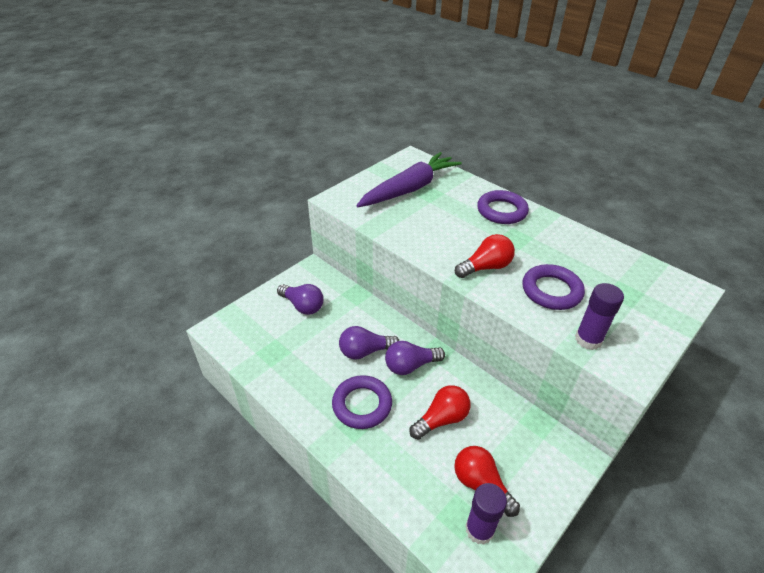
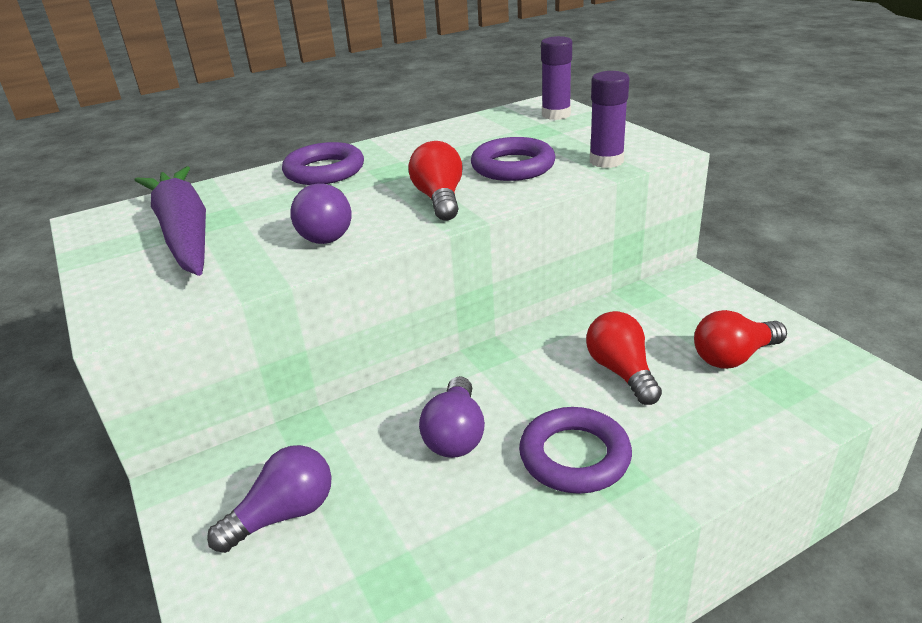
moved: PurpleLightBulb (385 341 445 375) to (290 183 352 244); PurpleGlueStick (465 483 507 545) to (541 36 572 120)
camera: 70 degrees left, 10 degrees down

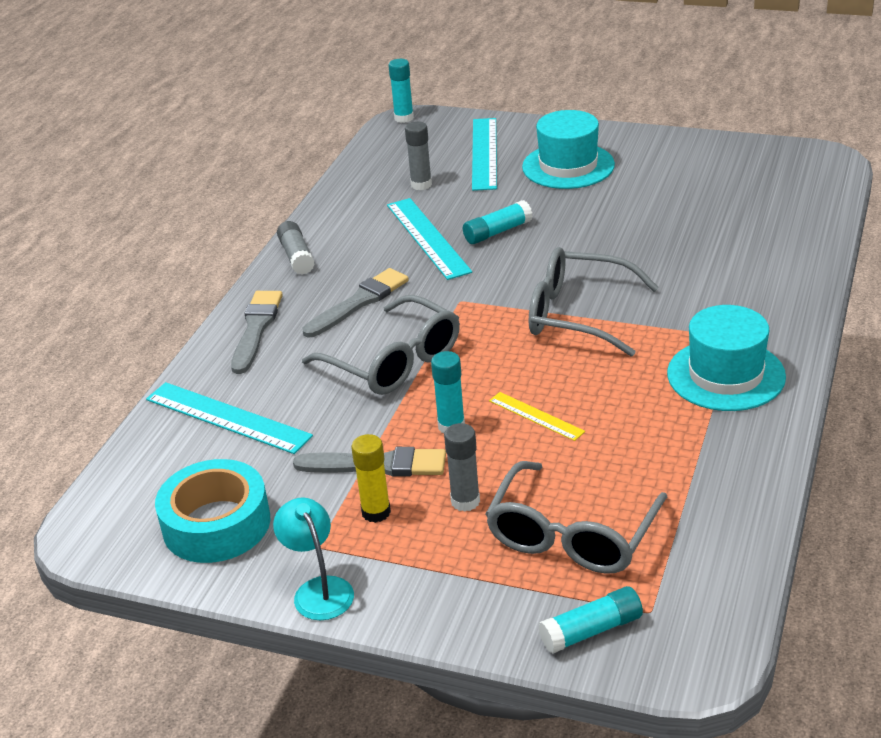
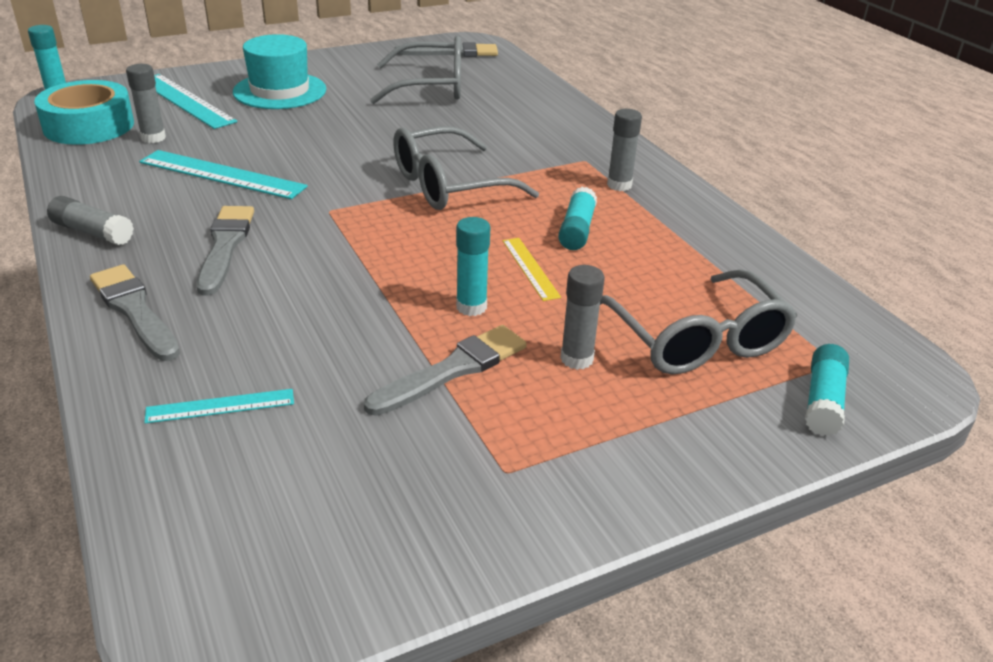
removed: TurquoiseDeskLamp (273 497 354 620); GoldenGlueStick (351 434 391 523)
added: GreyPaintBrush (394 42 498 57)
moved: TurquoiseRollOfTape (155 459 270 563) to (34 80 134 145); GreySpectacles (302 295 460 395) to (370 35 461 104); TurquoiseGlueStick (463 200 533 244) to (558 187 597 250)
replaced: TurquoiseHat (667 305 786 411) to GreyGlueStick (607 109 642 191)
turned: GoldenStraightedge (489 392 585 441) = (503 238 561 301) 75 degrees clockwise
resized: TurquoiseStraightedge (146 382 313 454) = (144 389 294 424) x0.55
camera: 50 degrees left, 0 degrees up

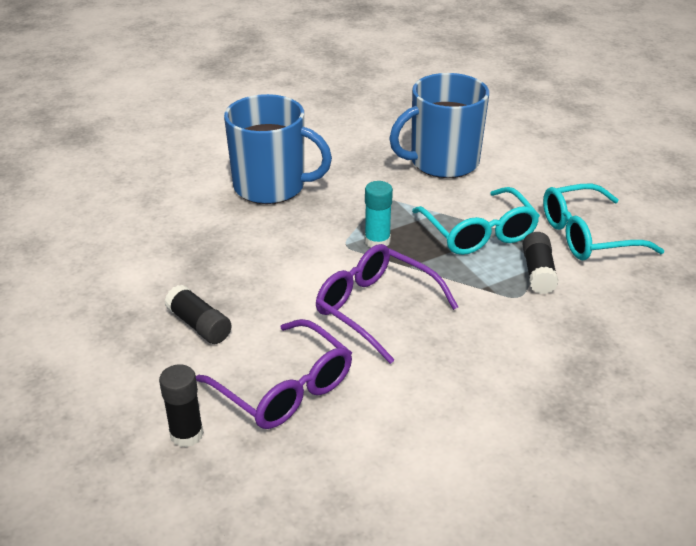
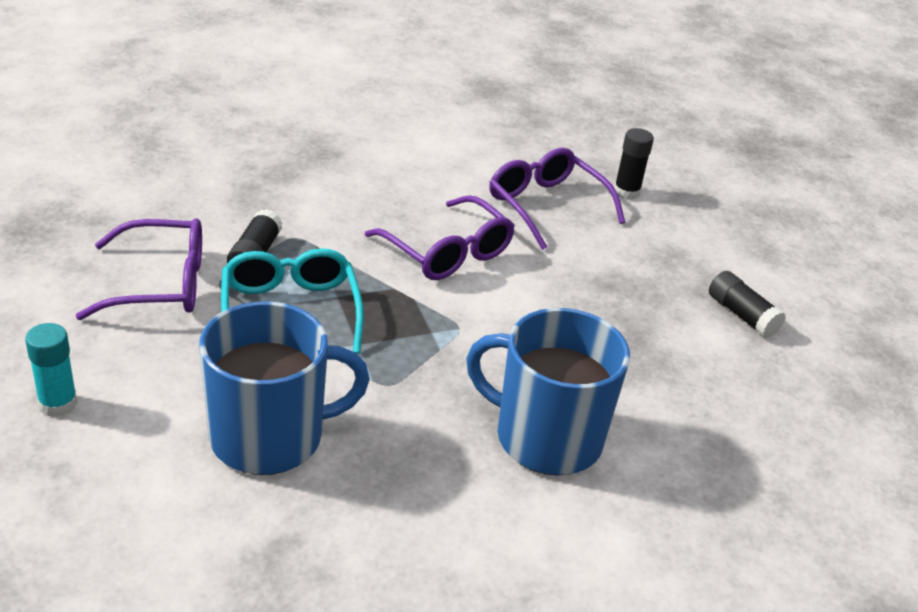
moved: EbonyGlueStick (165 285 232 344) to (709 271 786 338); TurquoiseGlueStick (365 181 393 247) to (25 323 77 417)
recoloured: TurquoiseSpectacles (543 184 664 260) to PurpleSpectacles (76 218 202 320)
camera: 175 degrees left, 0 degrees up

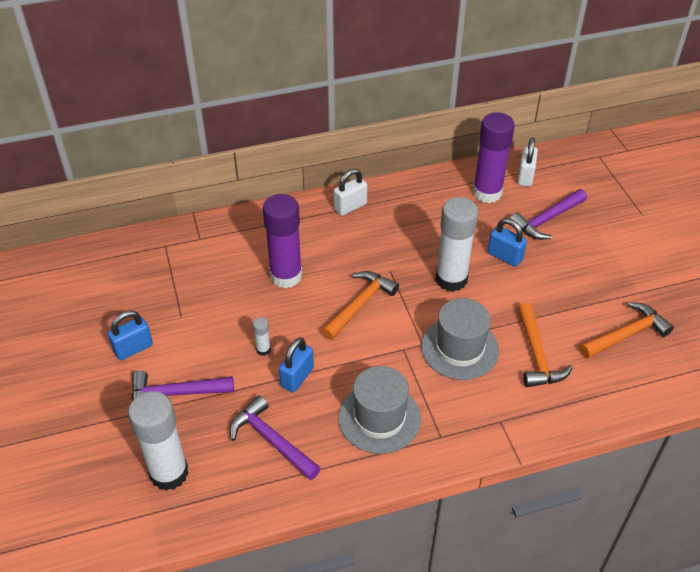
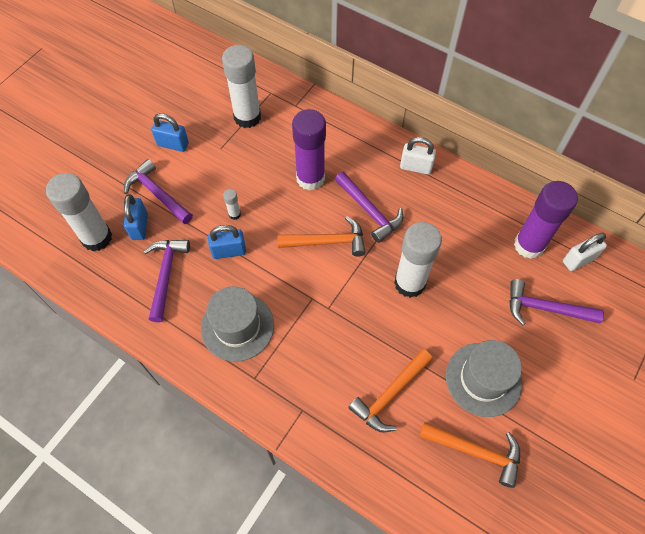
added: WhiteGlueStick (222 45 261 128); PurpleClawHammer (335 172 403 243)
moved: GreyHat (421 298 499 380) to (446 340 522 417); BluePadlock (488 218 527 267) to (124 194 148 240)
camera: 50 degrees right, 15 degrees up

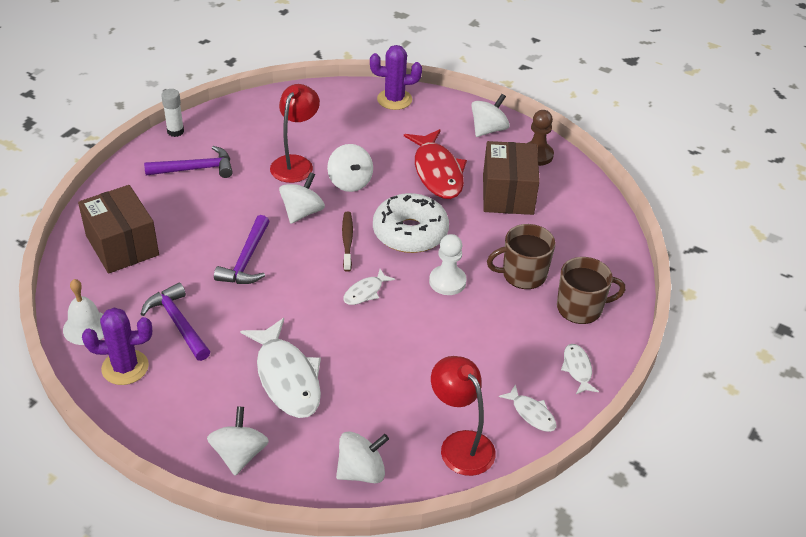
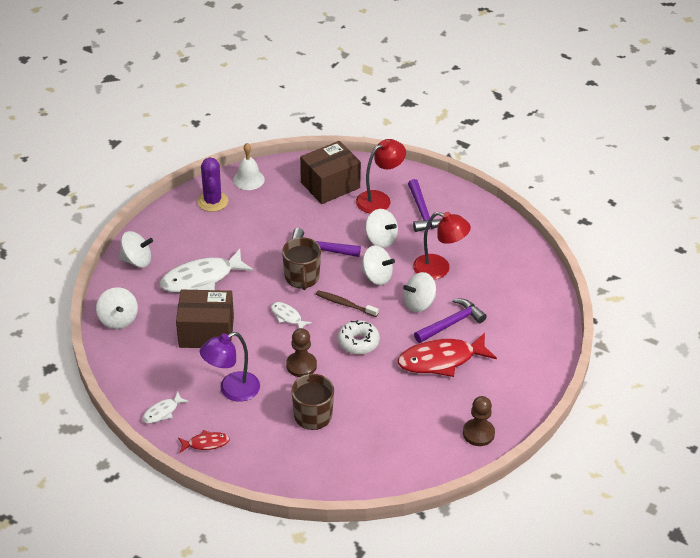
removed: WhiteGlueStick (161 89 184 137); PurpleCactus (370 45 422 110)
added: PurpleDeskLamp (200 332 260 402)
moved: PurpleClawHammer (141 283 210 361) to (414 299 487 343); CrimsonDeskLamp (431 356 496 476) to (356 139 406 214); WhiteWhirligig (471 94 510 137) to (366 209 398 248); RussetParcel (483 141 540 215) to (176 290 234 348); RussetCoffeeMug (557 257 626 324) to (282 237 321 290)
recoloured: WhiteChessPawn (429 234 467 295) to RussetChessPawn (286 328 317 377); WhiteFish (561 344 599 394) to CrimsonFish (178 430 230 453)
turned: RussetToothBrush (342 212 353 272) = (316 290 379 317) 150 degrees counterclockwise
resized: WhiteDoughnut (373 193 449 253) = (338 320 380 355) x0.65
camera: 90 degrees right, 0 degrees up

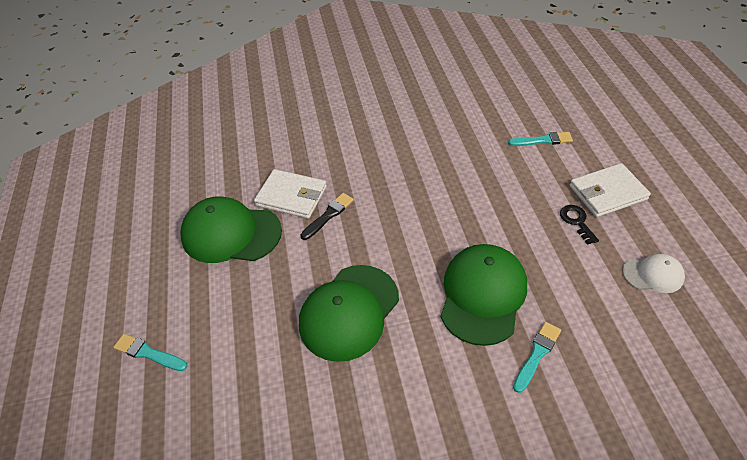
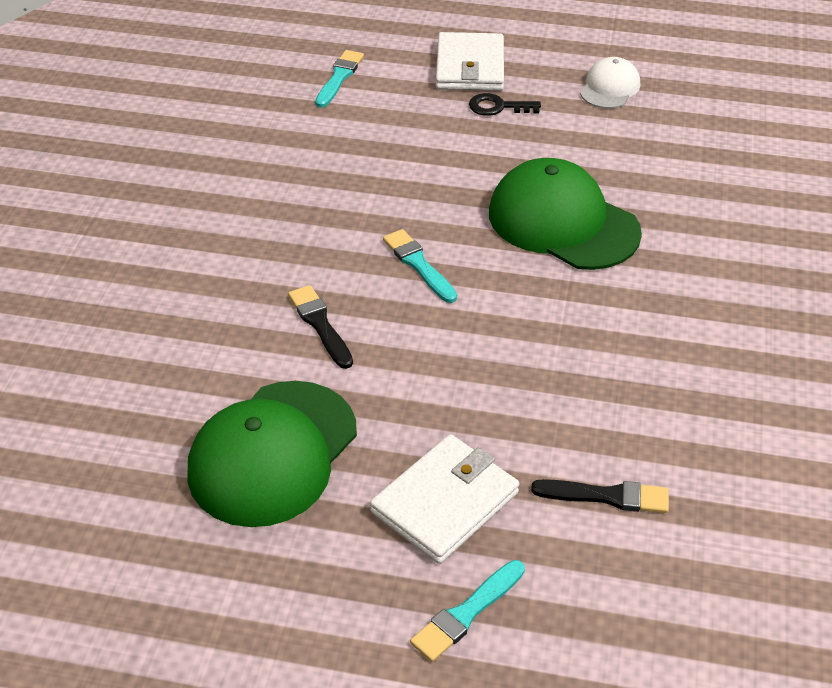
removed: EmeraldCap (299 265 399 362)
added: EbonyPaintBrush (531 479 669 513)
moved: WhiteCardWallet (254 169 327 219) to (370 434 519 564); TurquoisePaintBrush (513 322 561 393) to (383 229 457 303)
camera: 70 degrees left, 5 degrees down

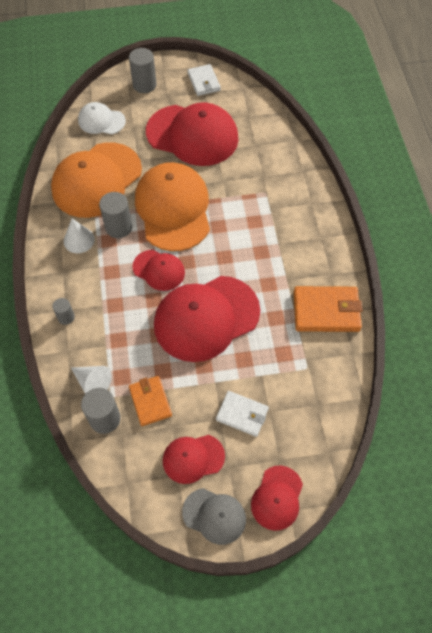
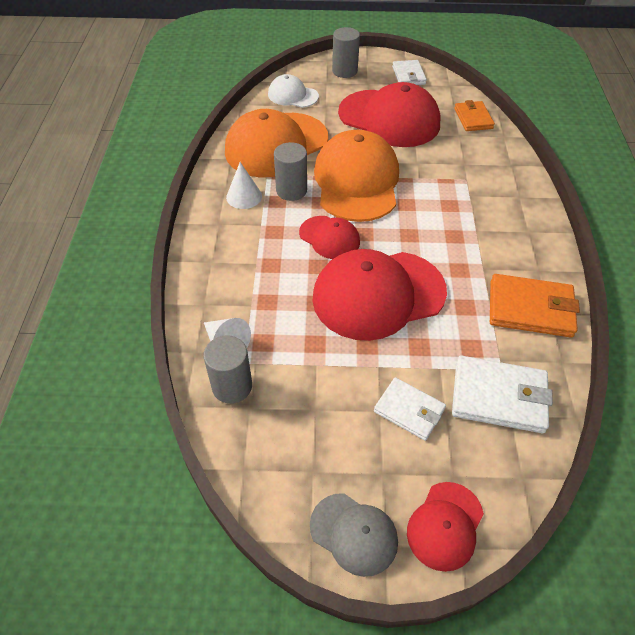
removed: GreyCylinderShape (52 298 75 325); CrimsonCap (163 435 225 484)
added: WhiteCardWallet (452 356 553 433)
moved: OrangeCardWallet (129 376 172 426) to (454 100 495 131)
camera: 10 degrees right, 10 degrees down

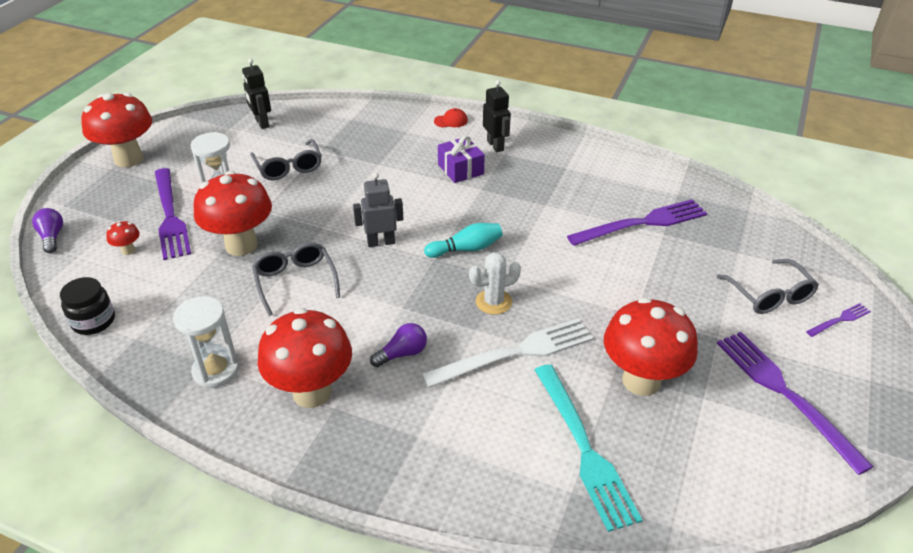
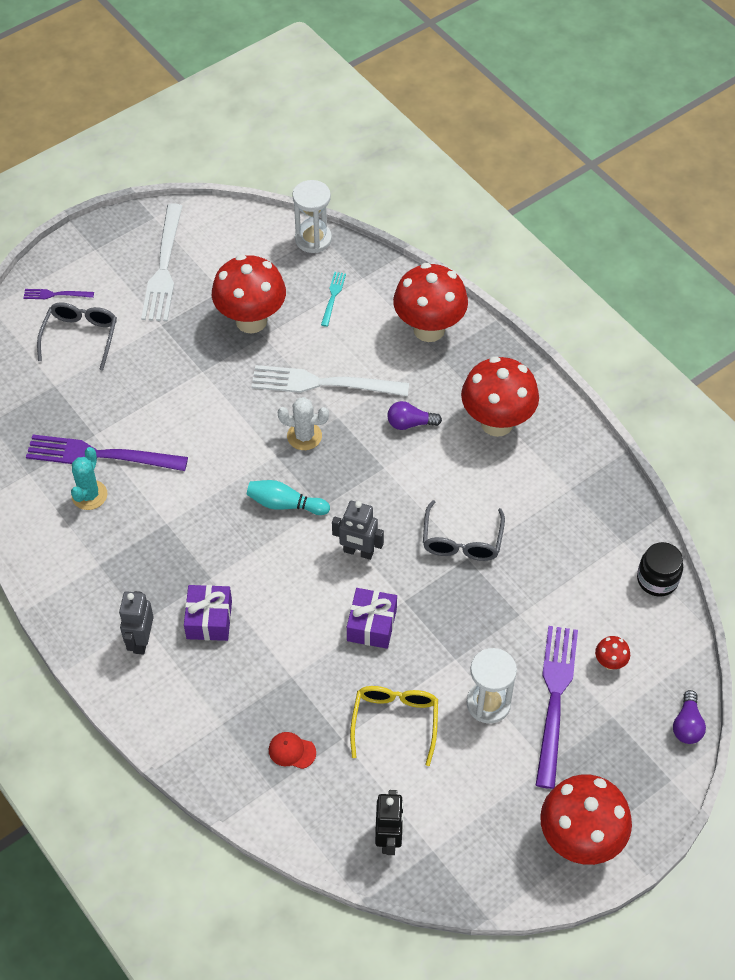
added: TurquoiseCactus (71 447 107 510); PurpleWrappedGift (347 588 397 649)
moved: WhiteHourglass (173 296 239 388) to (292 180 332 253); CrimsonFungus (193 171 272 256) to (393 263 468 342); CrimsonCap (434 108 468 128) to (269 732 316 769)
recoloured: GreySpectacles (250 139 322 180) to GoldenSpectacles (350 686 438 766); EbonyRobotFigure (483 80 511 152) to GreyRobotFigure (119 591 154 655); PurpleFork (717 332 874 475) to WhiteFork (141 203 182 321)
resized: TurquoiseFork (535 364 642 532) = (321 272 346 327) x0.46
camera: 150 degrees left, 15 degrees up

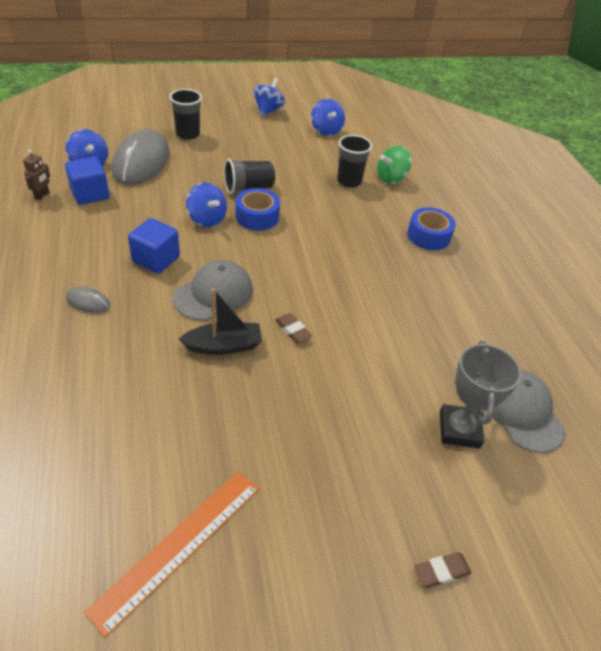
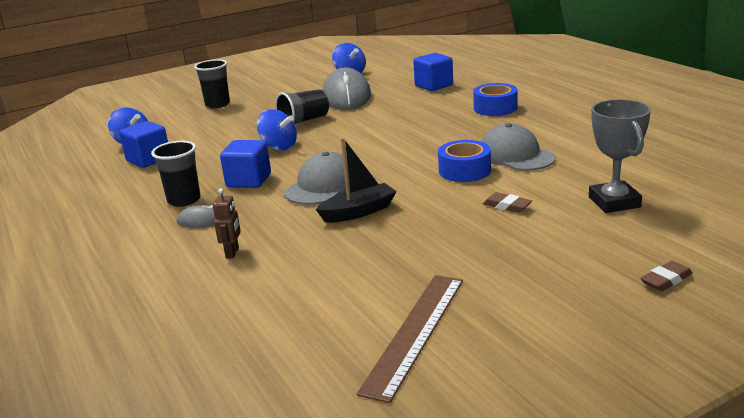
removed: BlueWhirligig (253 78 285 116)
moved: RussetRobotFigure (23 150 50 201) to (213 188 241 258); GreyPcMouse (112 129 170 185) to (322 68 371 110); BlueRollOfTape (236 188 280 231) to (438 140 491 182); RussetPencilEraser (275 313 312 343) to (483 192 532 213); EbonyTumbler (337 135 372 188) to (151 141 201 207); GreyCap (486 370 566 453) to (481 123 556 171)
replaced: EmeraldWhirligig (377 146 412 184) to BlueBlock (413 53 453 91)
recoloured: OrangeStraightedge (84 471 259 637) to RussetStraightedge (357 275 463 403)
camera: 10 degrees left, 20 degrees down

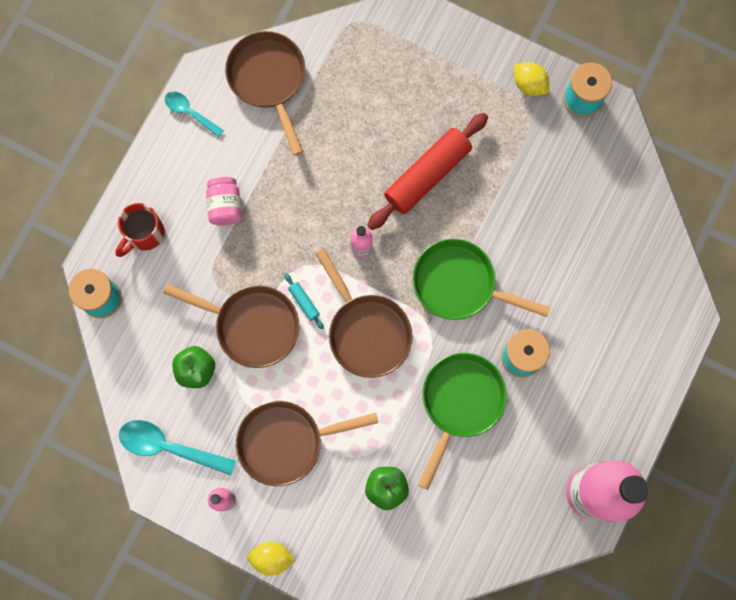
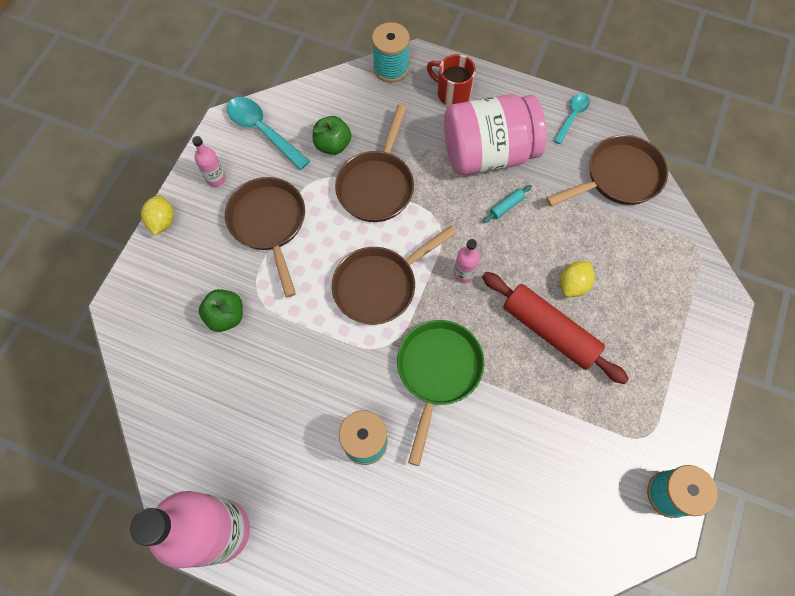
removed: EmeraldSkillet (418 353 507 490)
moved: TurquoiseDoughRoller (284 274 324 330) to (483 185 532 223); GoldenCitrusFruit (514 62 549 96) to (560 261 595 297)
turned: TurquoiseTeaspoon (119 420 236 476) = (227 97 310 170) 60 degrees counterclockwise
resized: RosyJar (206 177 242 225) = (444 94 546 176) x2.17
camera: 85 degrees right, 10 degrees down

